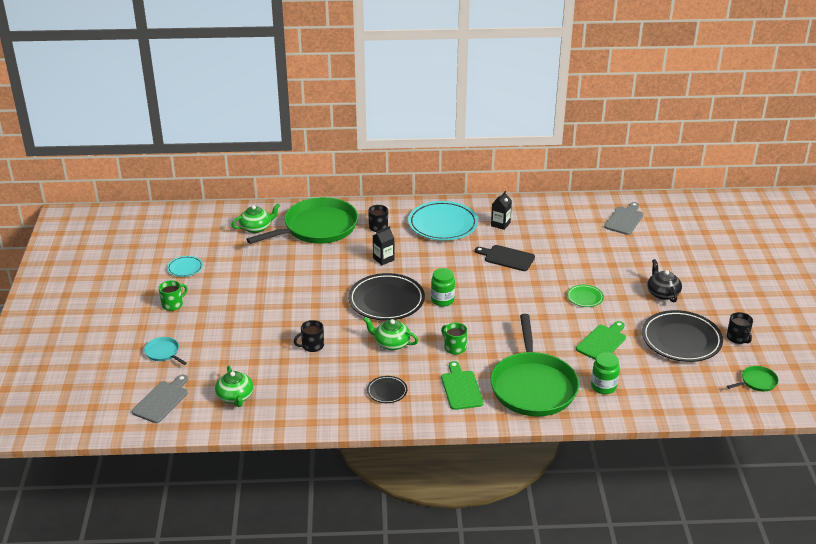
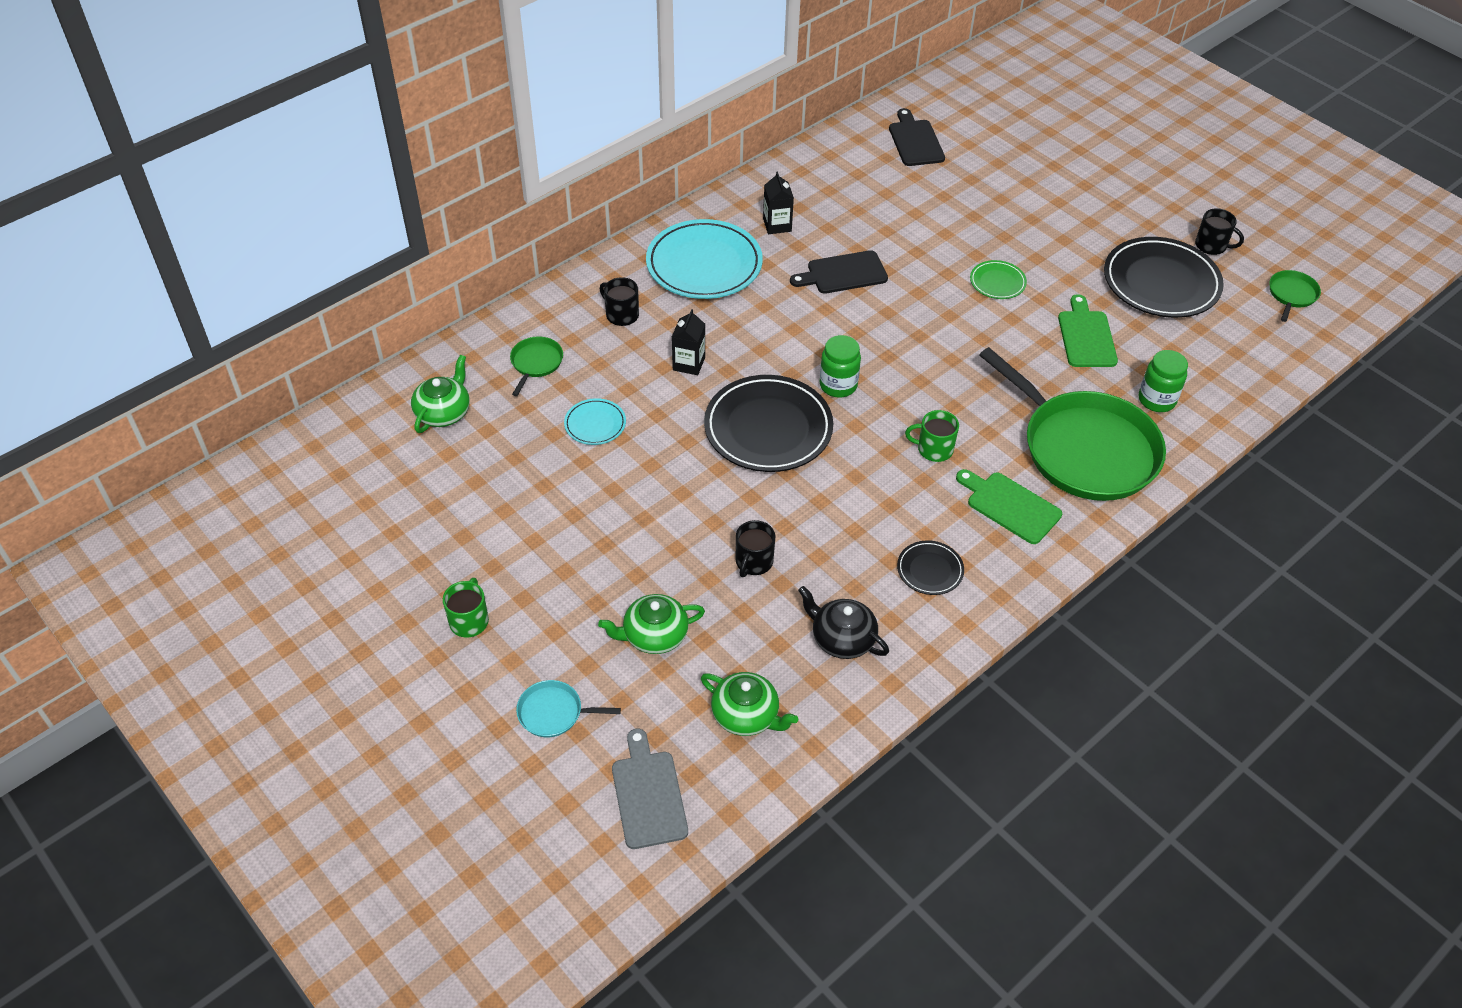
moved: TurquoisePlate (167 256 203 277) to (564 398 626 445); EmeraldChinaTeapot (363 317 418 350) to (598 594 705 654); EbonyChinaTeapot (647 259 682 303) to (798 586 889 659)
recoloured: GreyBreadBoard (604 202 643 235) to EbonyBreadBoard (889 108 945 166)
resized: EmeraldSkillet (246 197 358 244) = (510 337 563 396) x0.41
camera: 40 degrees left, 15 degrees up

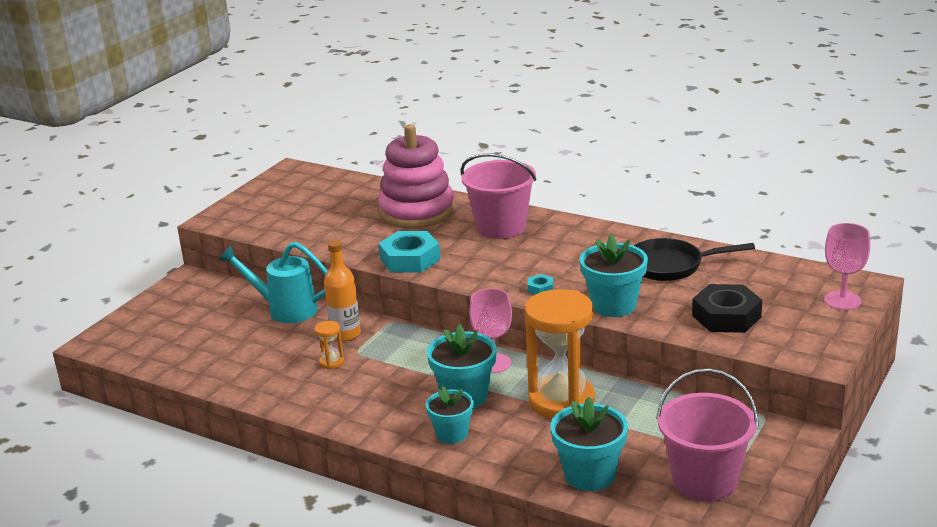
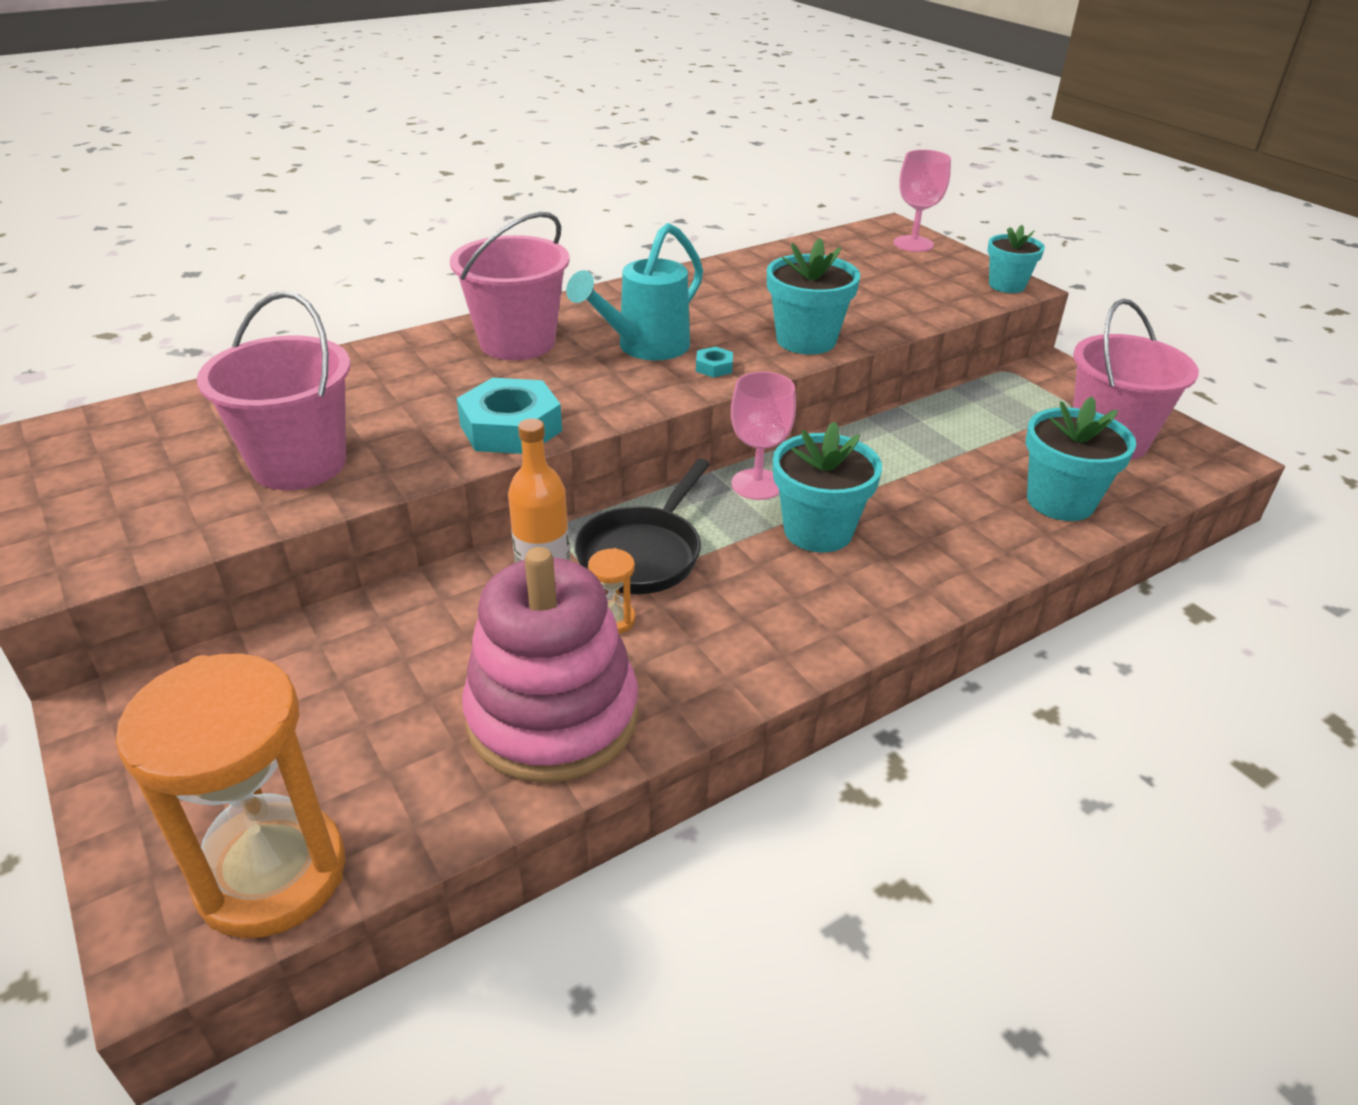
removed: EbonyNut (692 284 762 333)
added: RosySandBucket (197 291 351 490)
moved: TurquoiseSprinklingCan (218 242 328 323) to (566 223 703 360); RosyStackingToy (378 124 455 228) to (462 547 638 783); TurquoisePlantPot (426 386 474 444) to (987 225 1045 293); OrangeHourglass (525 289 595 419) to (116 653 345 938); EbonySkillet (634 238 755 281) to (574 458 710 594)
camera: 65 degrees left, 10 degrees up

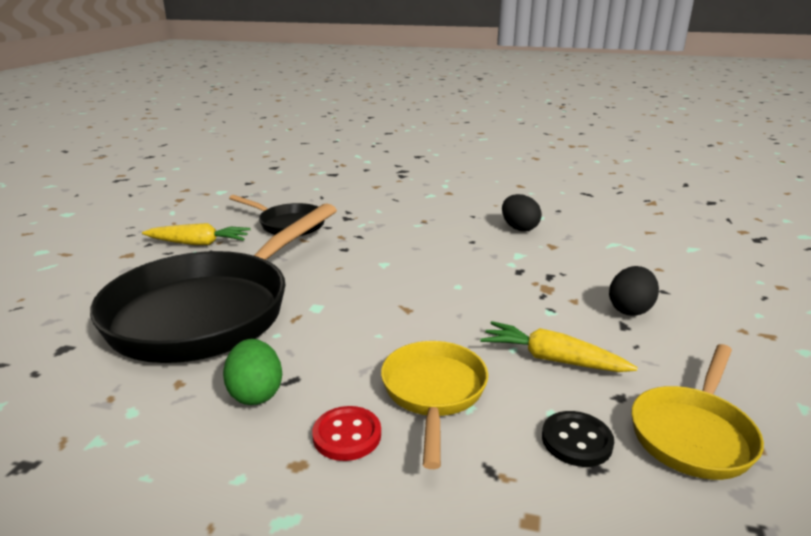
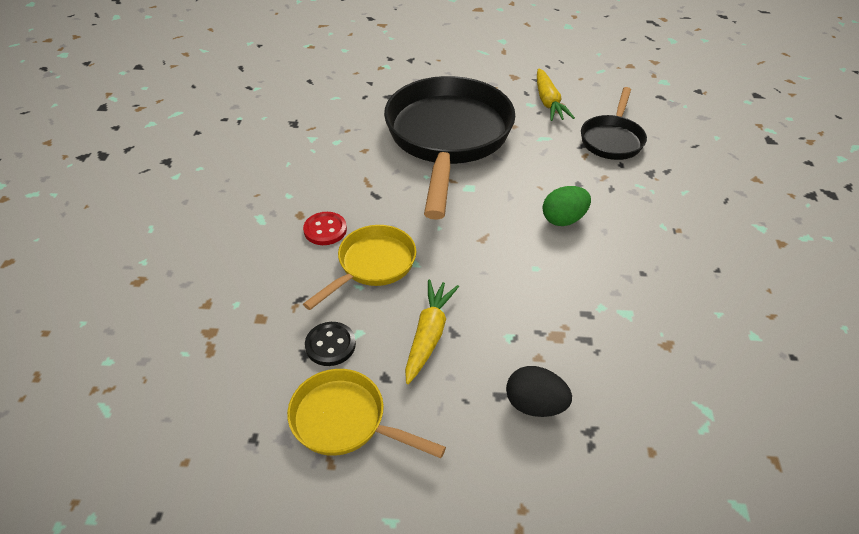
removed: EbonyEggShape (502 194 542 231)
moved: EmeraldEggShape (223 339 282 405) to (543 186 591 226)
turned: EbonySkillet (90 203 337 363) = (384 76 515 220) 75 degrees clockwise; GoldenSkillet (381 341 488 469) = (303 225 416 310) 45 degrees counterclockwise
camera: 80 degrees right, 20 degrees up

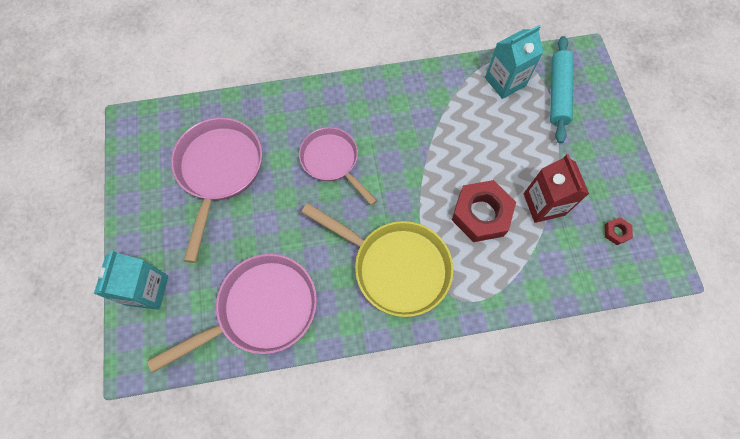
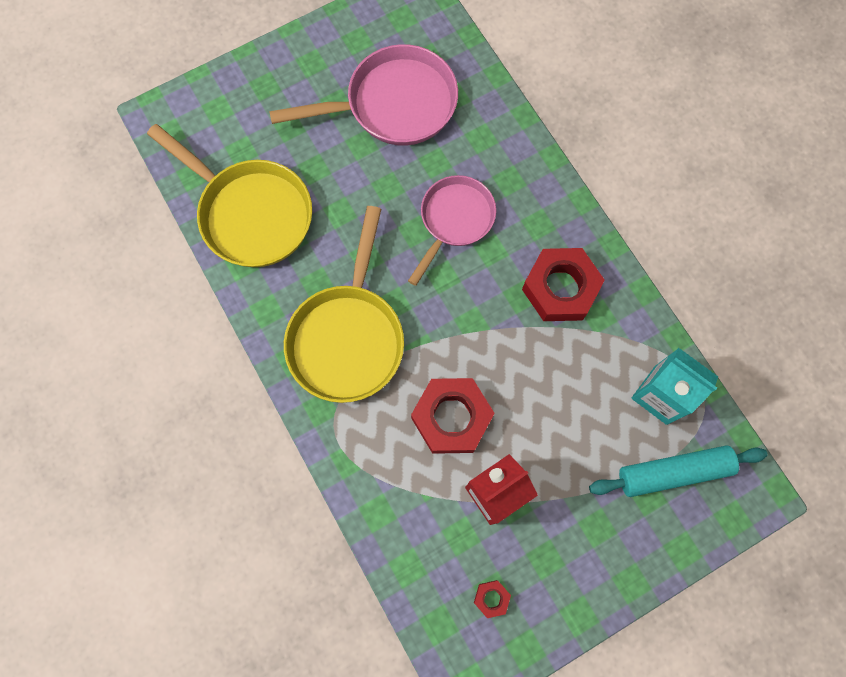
removed: TurquoiseCarton (94 251 168 310)
added: CrimsonNut (522 248 605 321)
recoloured: RosySkillet (147 254 317 373) to GoldenSkillet (147 124 312 267)
camera: 70 degrees right, 5 degrees up

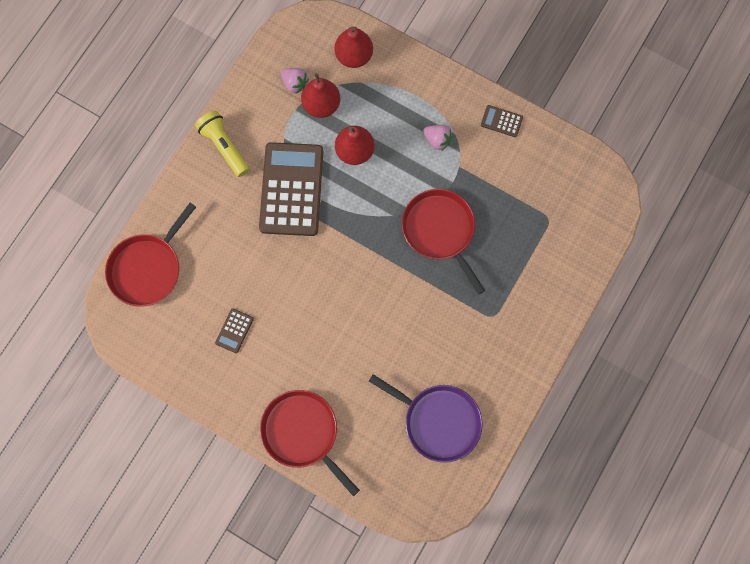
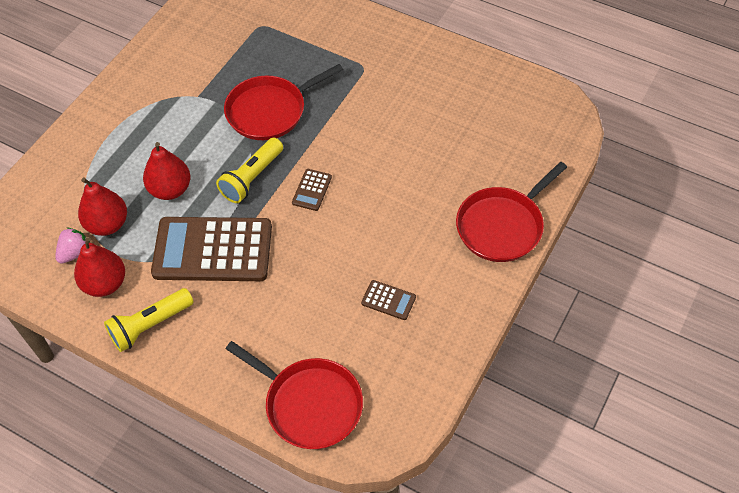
removed: PurpleSkillet (369 374 483 463); RosyBerry (423 125 452 150)
added: GoldenTorch (216 138 283 203)
moved: CrimsonPear (334 27 373 68) to (74 237 125 297); RussetCalculator (481 105 523 137) to (292 169 332 211)
camera: 90 degrees left, 20 degrees down

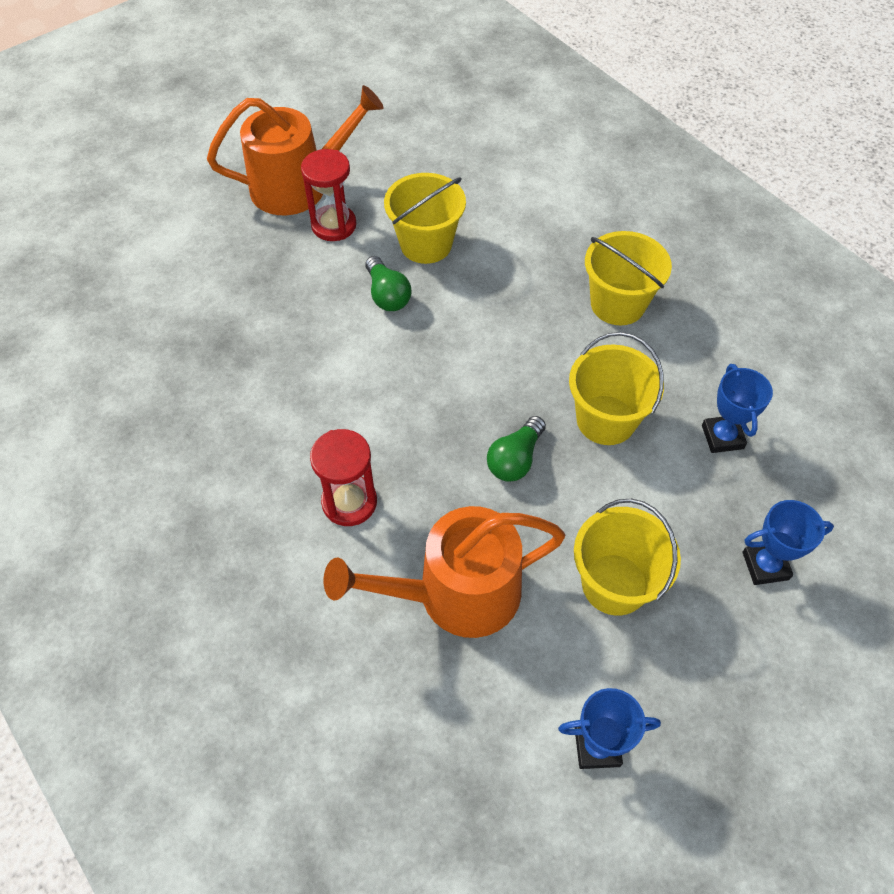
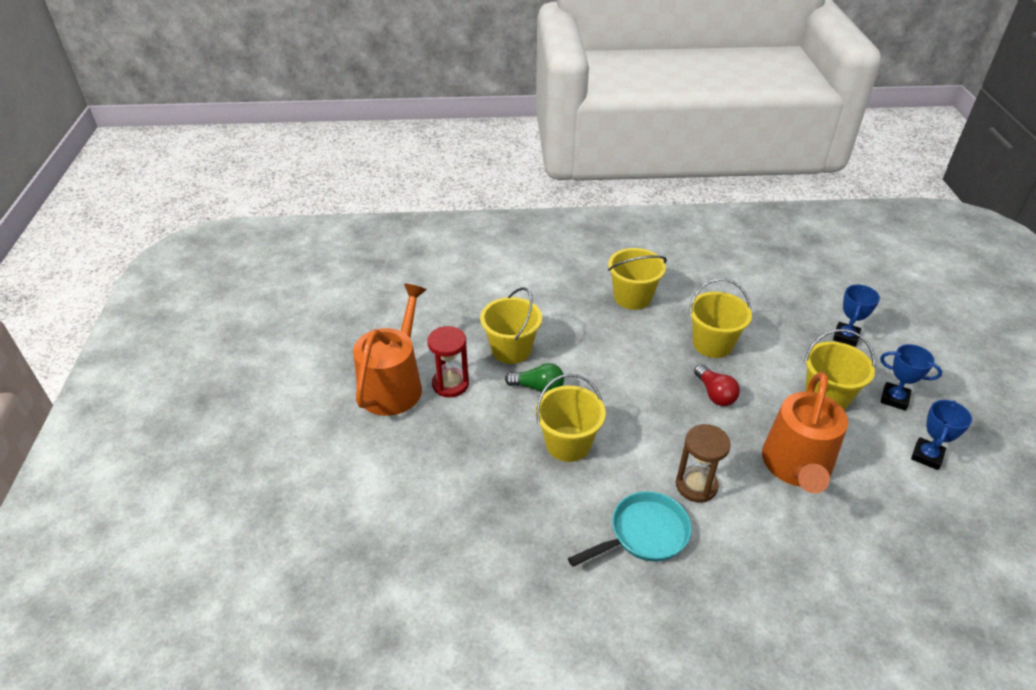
added: GoldenSandBucket (535 374 606 462); TurquoiseSkillet (568 491 692 567)
moved: BlueTrophy (702 364 773 453) to (880 344 942 411)
recoloured: CrimsonHourglass (310 429 377 526) to RussetHourglass (676 424 731 503); EmeraldLightBulb (487 416 546 482) to CrimsonLightBulb (694 364 740 406)
camera: 55 degrees left, 15 degrees down

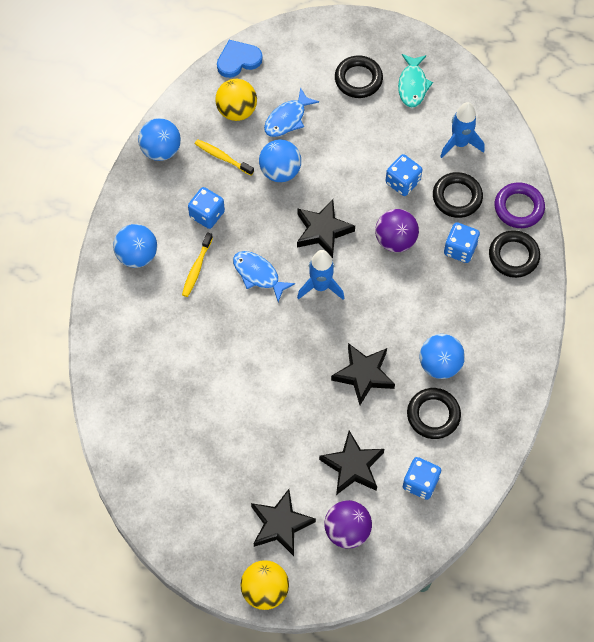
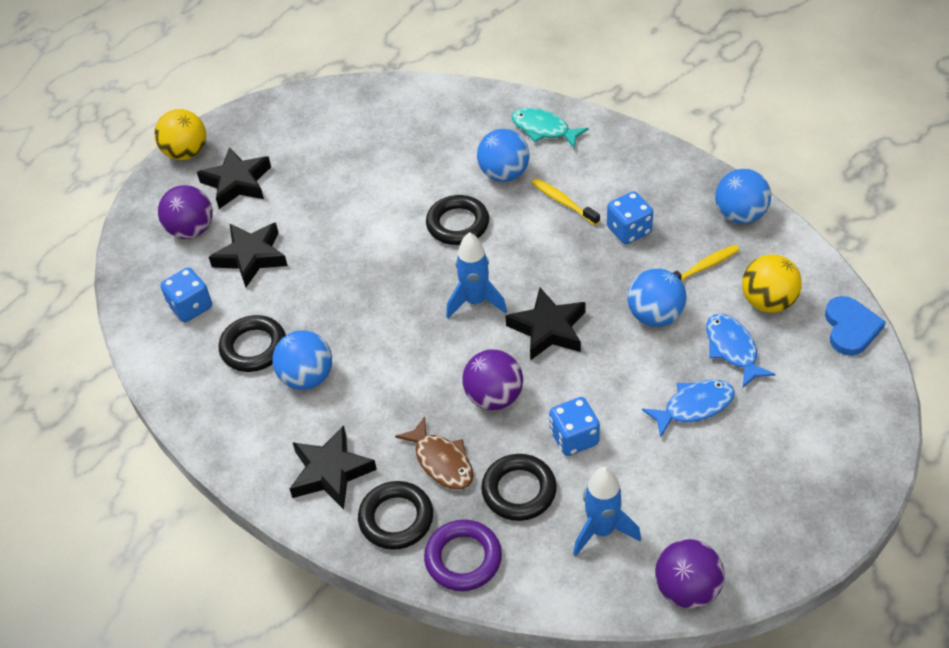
added: PurplePlayBall (655 539 724 609)
moved: BluePlayBall (113 224 157 268) to (477 129 530 182); BlueFish (233 251 295 302) to (642 380 735 437); EbonyFivePointedStar (331 343 395 405) to (289 426 377 509); EbonyHoop (335 55 383 98) to (426 195 489 245); TurquoiseFish (398 54 433 107) to (512 108 589 148)
replaced: BlueDice (444 222 480 263) to RussetFish (395 416 473 489)
camera: 120 degrees right, 15 degrees down

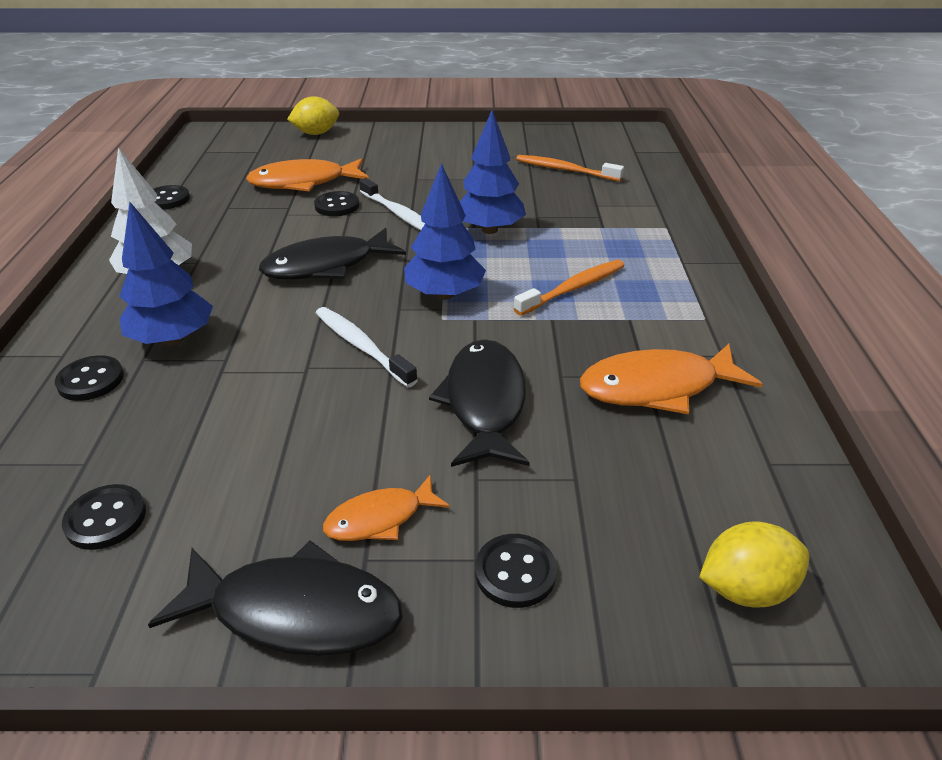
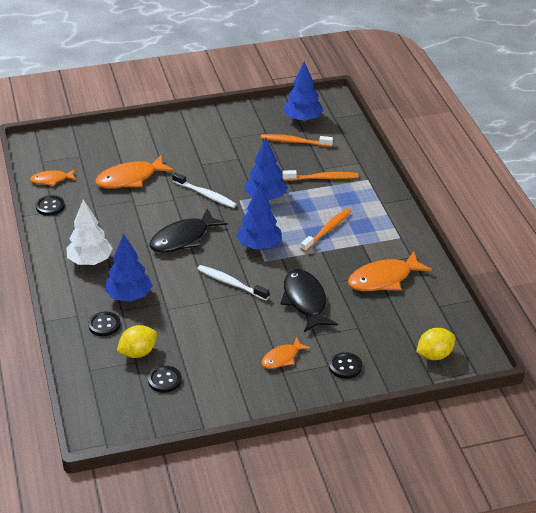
removed: EbonyFish (148 541 403 656); EbonyShirtButton (314 191 359 216)
added: OrangeFish (30 169 77 186); BlueFirTree (283 61 323 122); OrangeToothBrush (283 170 358 181)
moved: GoldenCitrusFruit (287 96 339 135) to (117 325 157 358)
camera: 15 degrees left, 0 degrees up

